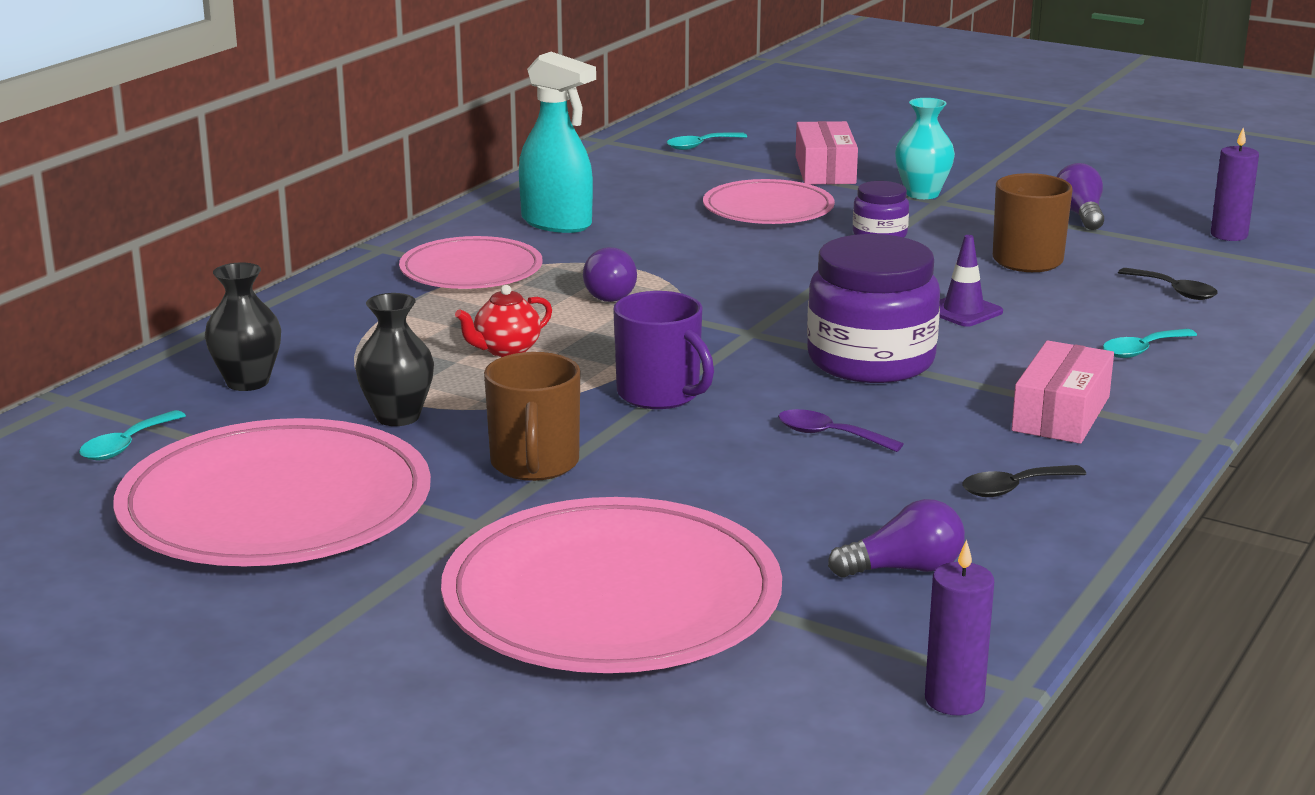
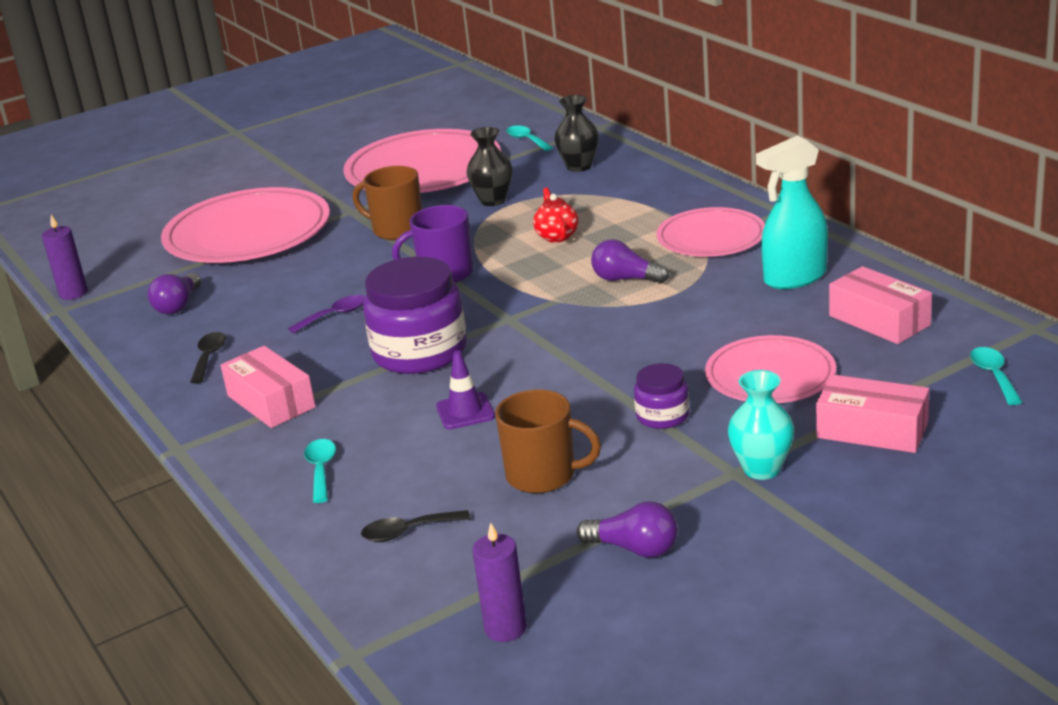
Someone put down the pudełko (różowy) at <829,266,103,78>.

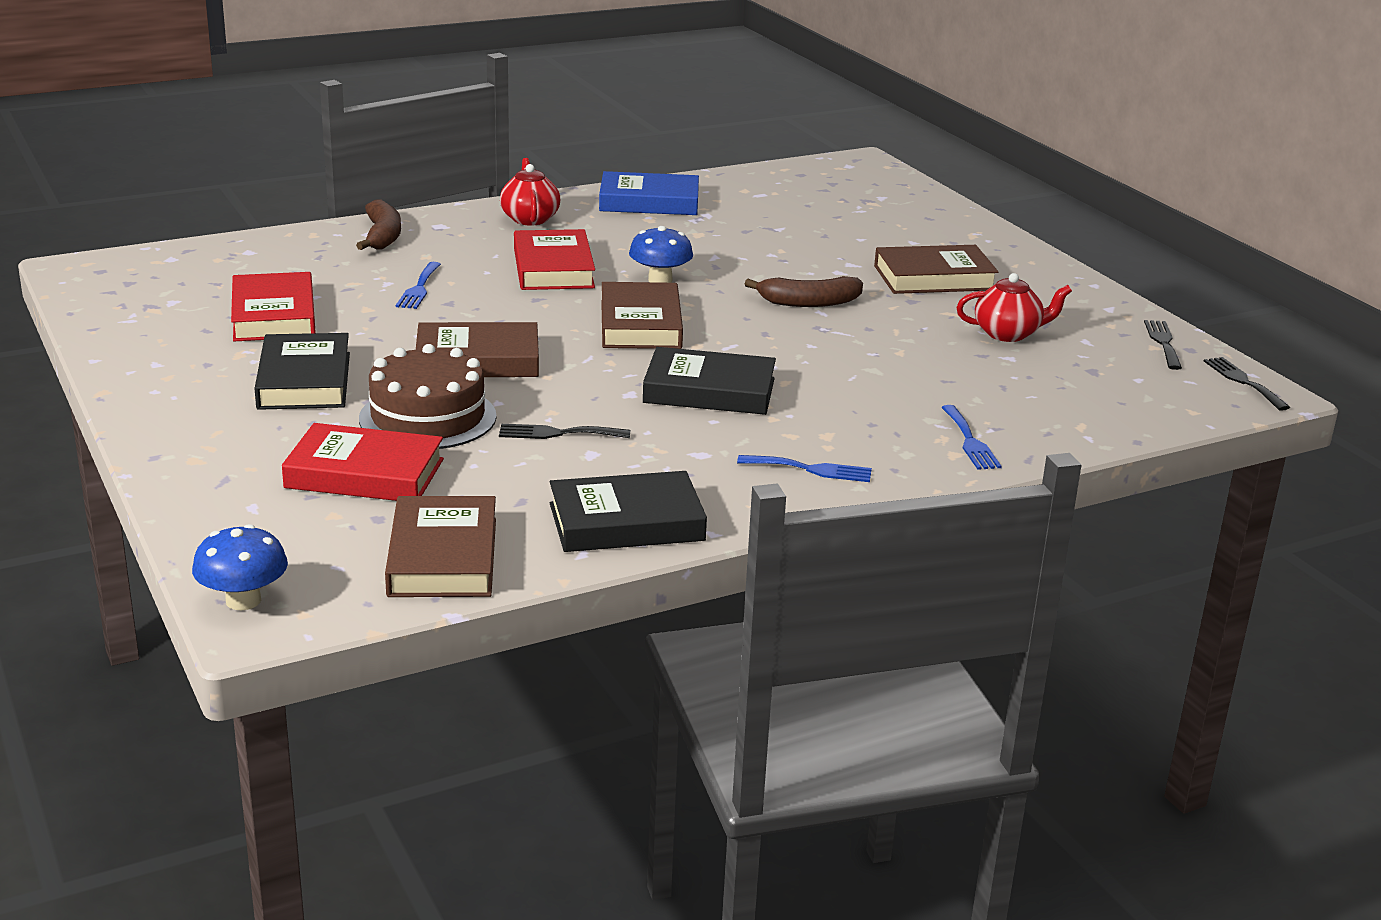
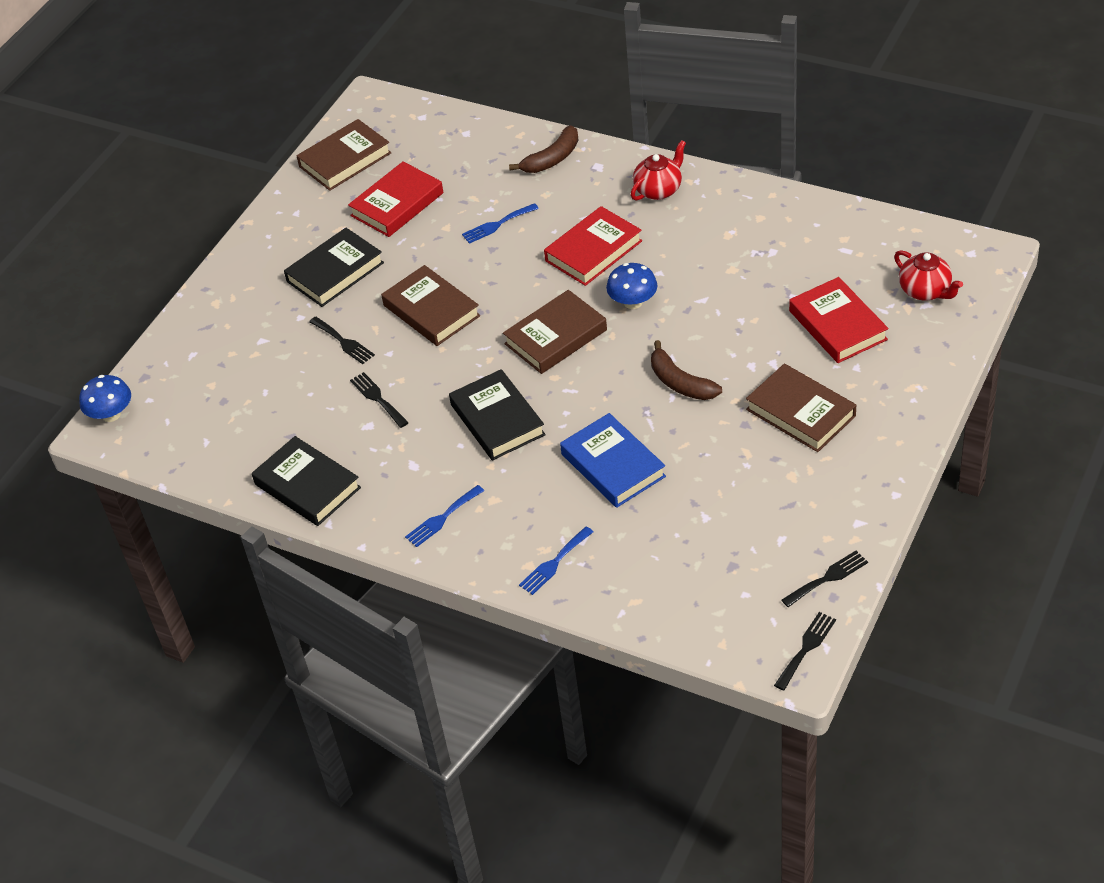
Someone carried the książka (czerwony) from <282,423,162,78> to <789,277,99,86>.
Someone swapped the tort (brązowy) at <359,344,138,105> for the widelec (czarny) at <309,316,66,48>.
Someone carried the książka (brązowy) from <385,496,111,101> to <297,119,94,72>.
Someone carried the książka (niebieski) from <599,171,100,44> to <560,413,106,95>.
Someone rotated the widelec (niebieski) at <737,455,135,27> by 75 degrees clockwise.
Someone carried the imbryk (czerwony) from <956,273,116,69> to <894,250,69,51>.

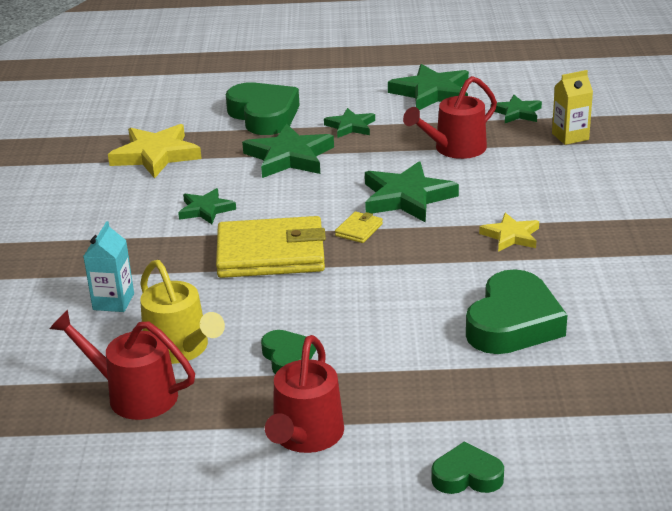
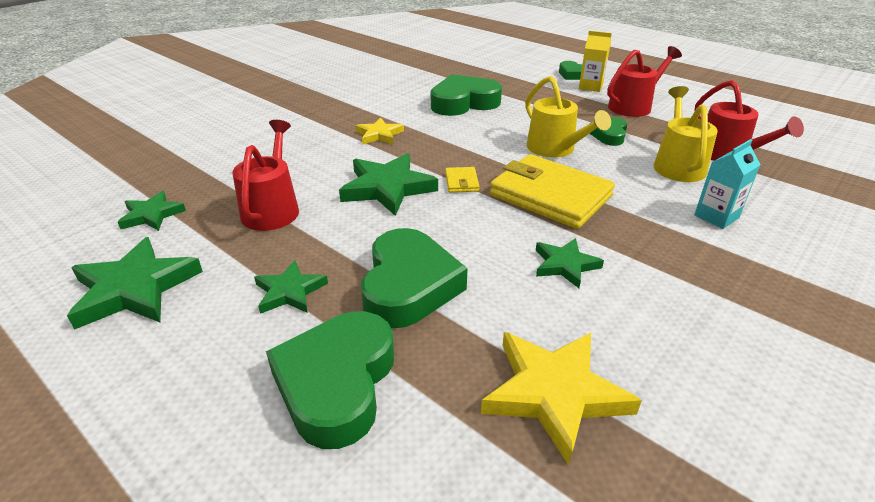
Someone swapped the gwiazda (zielony) at <242,124,92,54> for the serce (zielony) at <361,228,107,100>.
Someone rotated the portfel (żółty) at <335,211,48,32> by 75 degrees counterclockwise.
Someone rotated the konewka (czerwony) at <403,76,94,83> by 90 degrees counterclockwise.
Someone carried the karton mleka (żółty) from <552,70,41,75> to <579,31,33,61>.
Someone put down the konewka (żółty) at <525,76,86,81>.

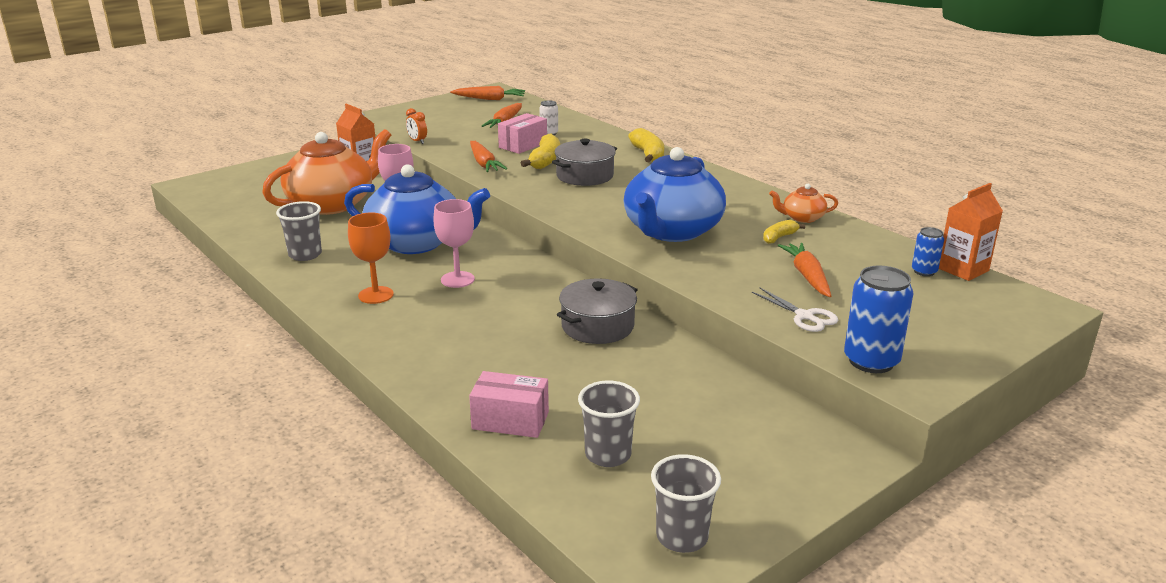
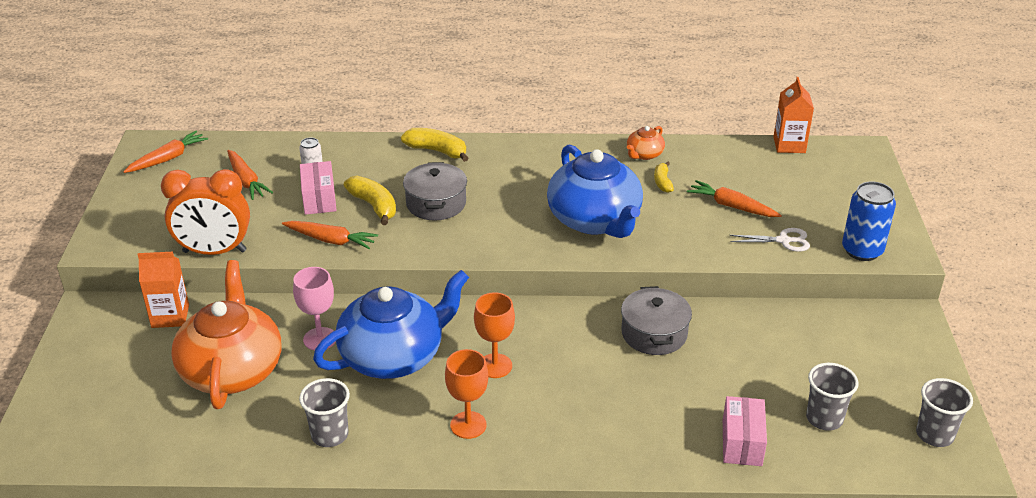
Someone scaled the budzik (pomarańczowy) at <406,108,21,36> by 2.47.
Someone repainted the kielich (różowy) at <433,199,42,89>, which became the kielich (pomarańczowy) at <474,292,41,86>.
Someone rotated the pudełko (różowy) at <469,371,80,67> by 45 degrees counterclockwise.
Someone took away the puszka (niebieski) at <912,227,32,49>.

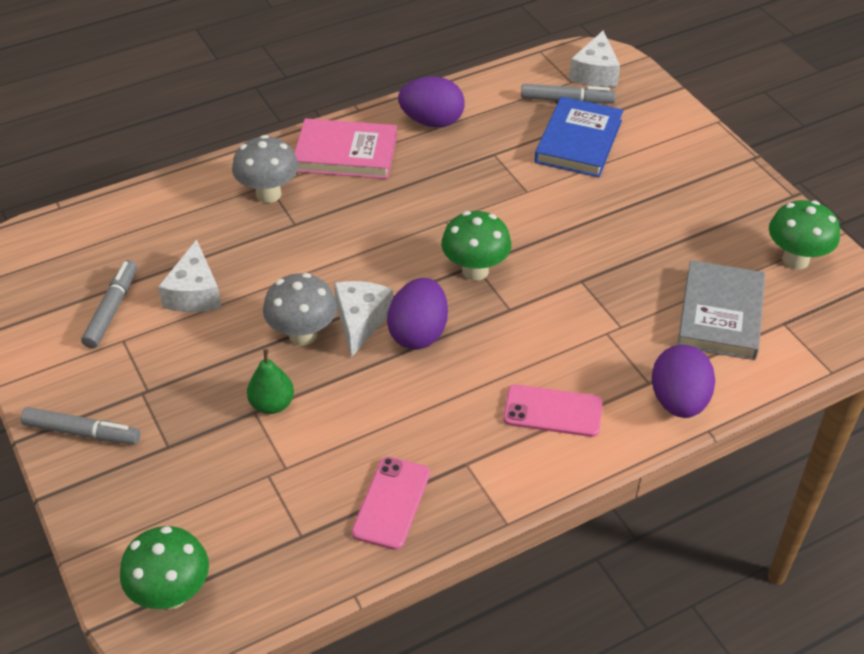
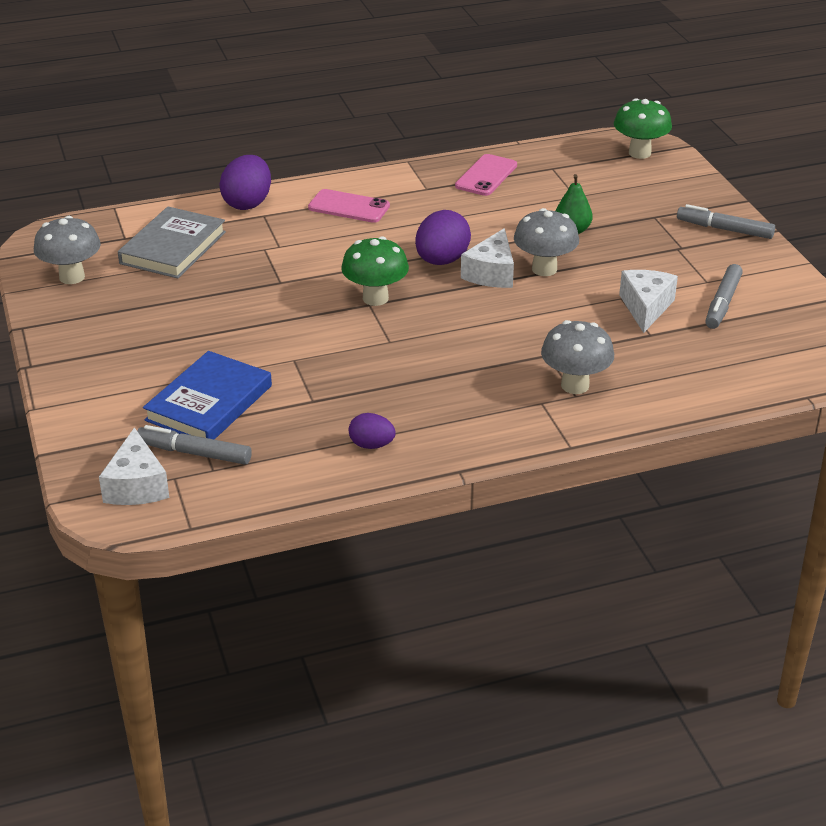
Someone took away the książka (różowy) at <295,118,102,61>.
Someone scaled the jajko (fioletowy) at <398,76,66,52> by 0.58.
Someone rotated the ser (biały) at <569,31,51,56> by 150 degrees clockwise.
Someone repainted the grzyb (zielony) at <769,200,71,69>, which became the grzyb (szary) at <34,216,67,68>.

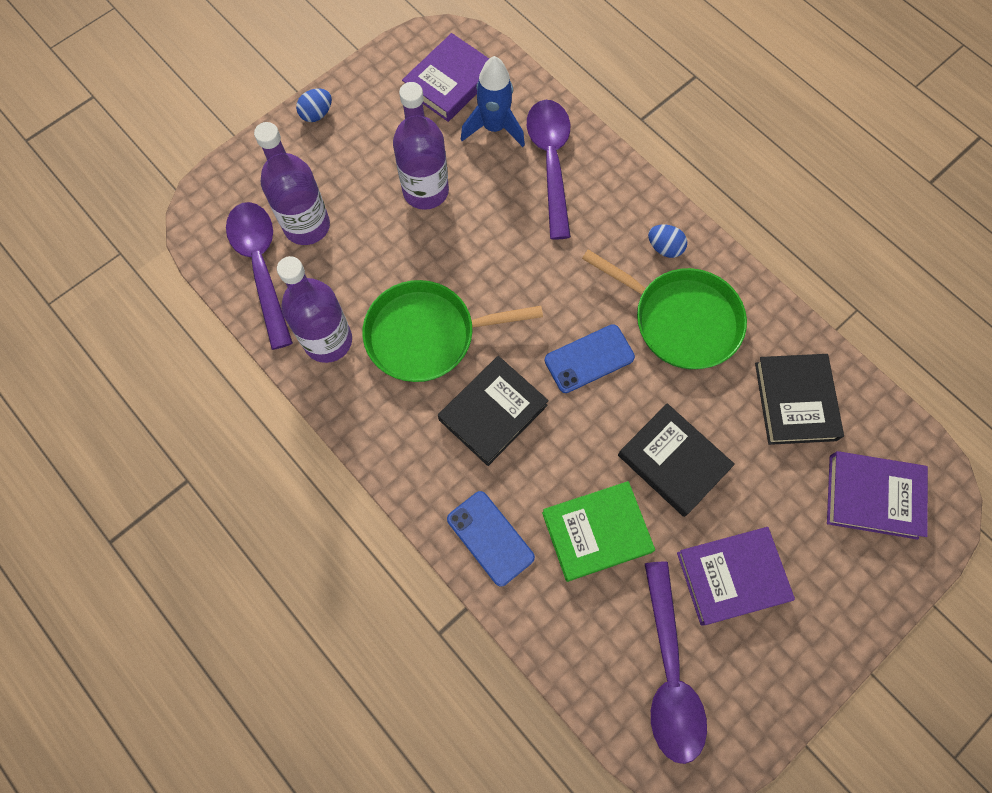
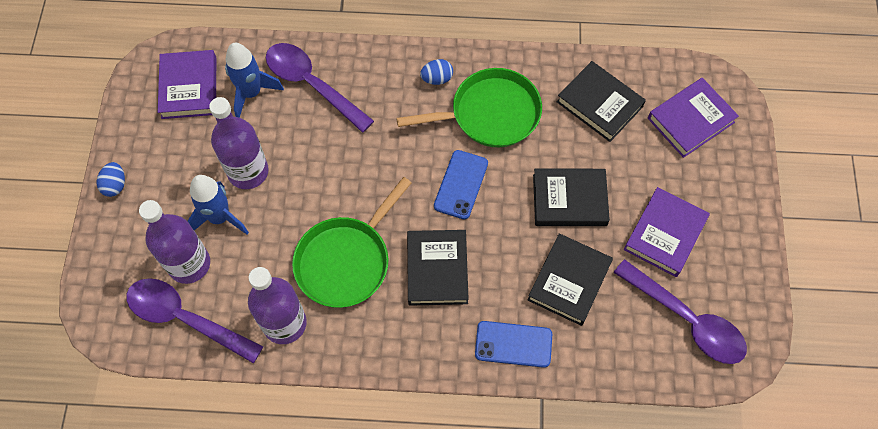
Someone repainted the książka (zielony) at <542,481,113,101>, which became the książka (czarny) at <527,233,86,93>.
Someone put down the rakieta (niebieski) at <188,175,61,60>.

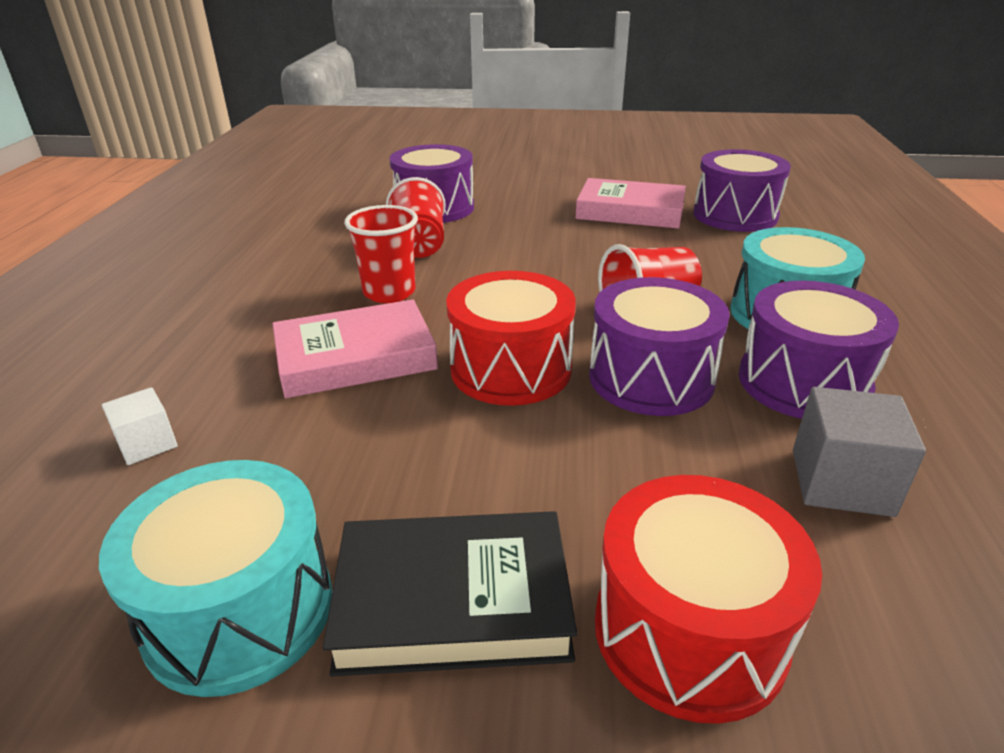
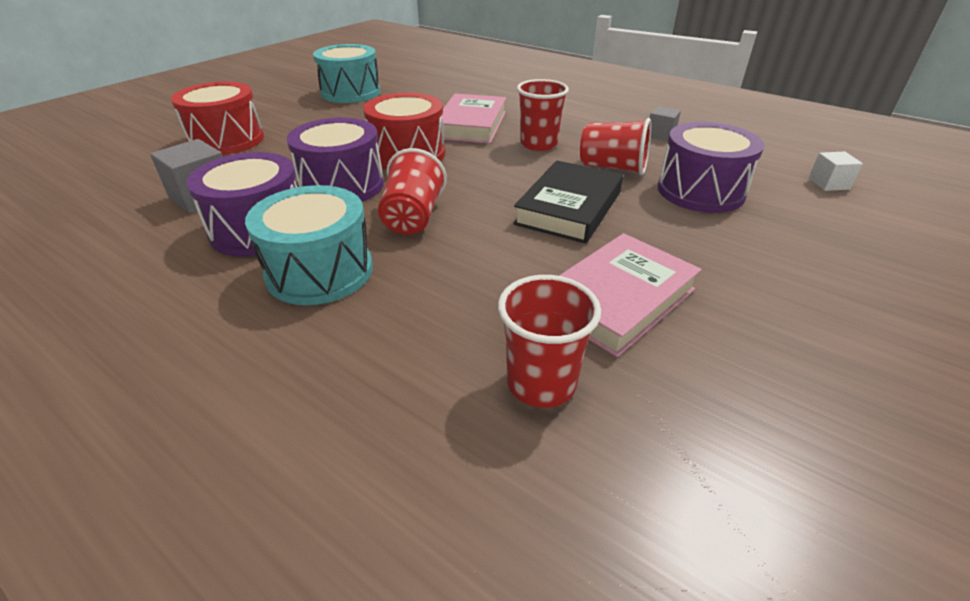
Someone carried the sześcian (biały) from <102,387,76,78> to <809,151,54,40>.
Someone carried the książka (czarny) from <323,511,254,166> to <513,160,110,84>.
Someone swapped the bęben (fioletowy) at <693,149,98,83> for the szklanka (czerwony) at <498,275,103,133>.
Someone put down the sześcian (szary) at <650,106,31,35>.

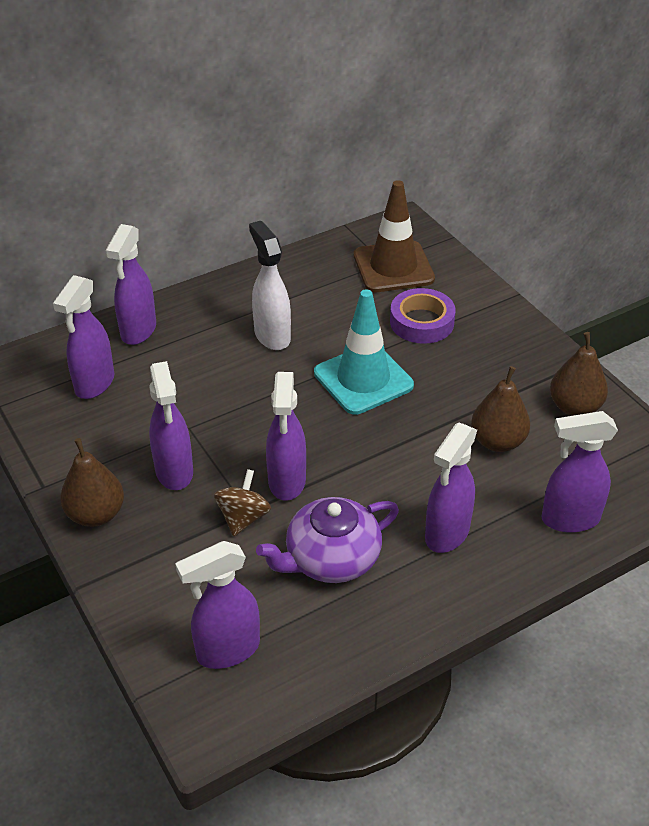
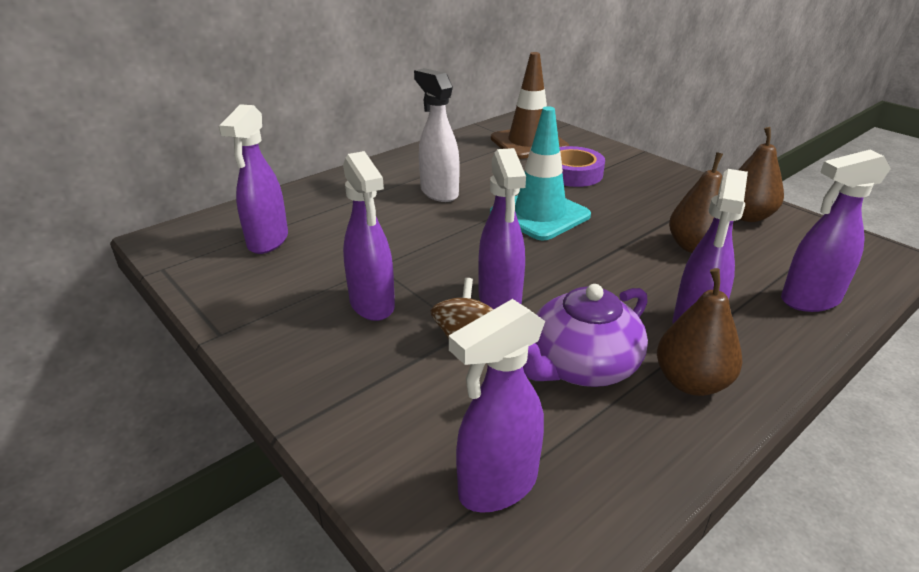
Someone carried the gruszka (brązowy) from <60,438,64,89> to <657,268,85,128>.
Someone took away the spryskiwacz (fioletowy) at <105,224,51,121>.

